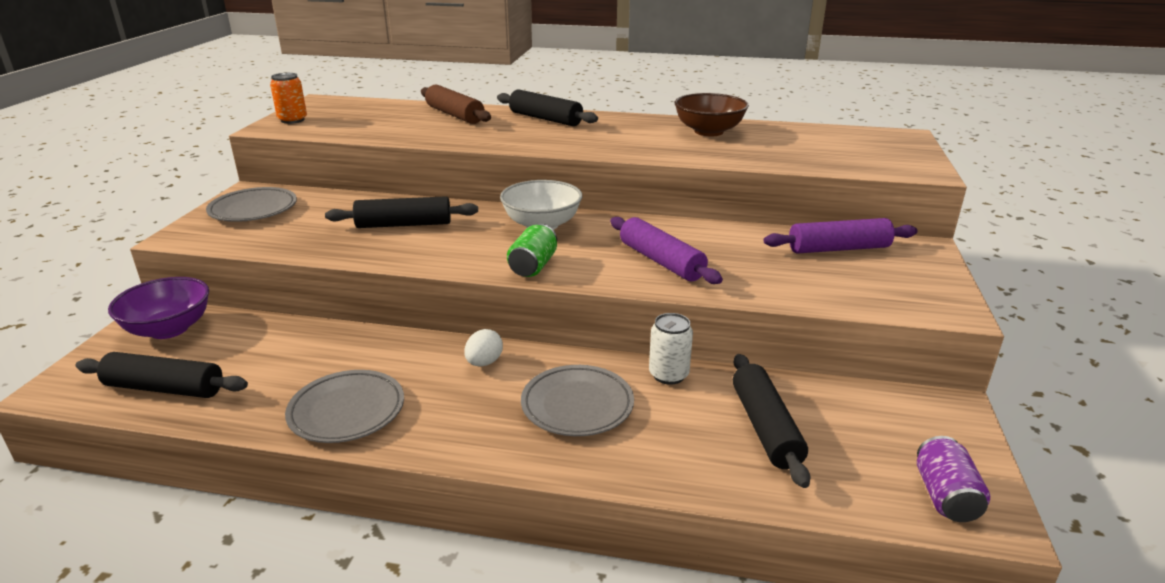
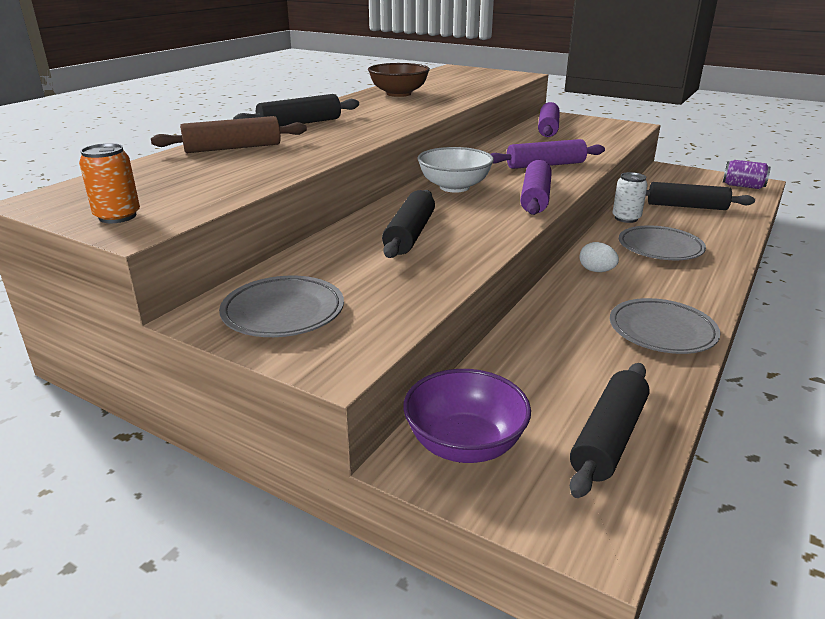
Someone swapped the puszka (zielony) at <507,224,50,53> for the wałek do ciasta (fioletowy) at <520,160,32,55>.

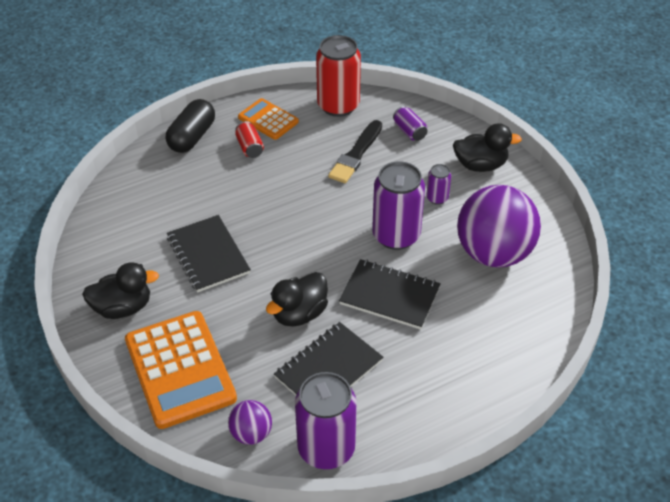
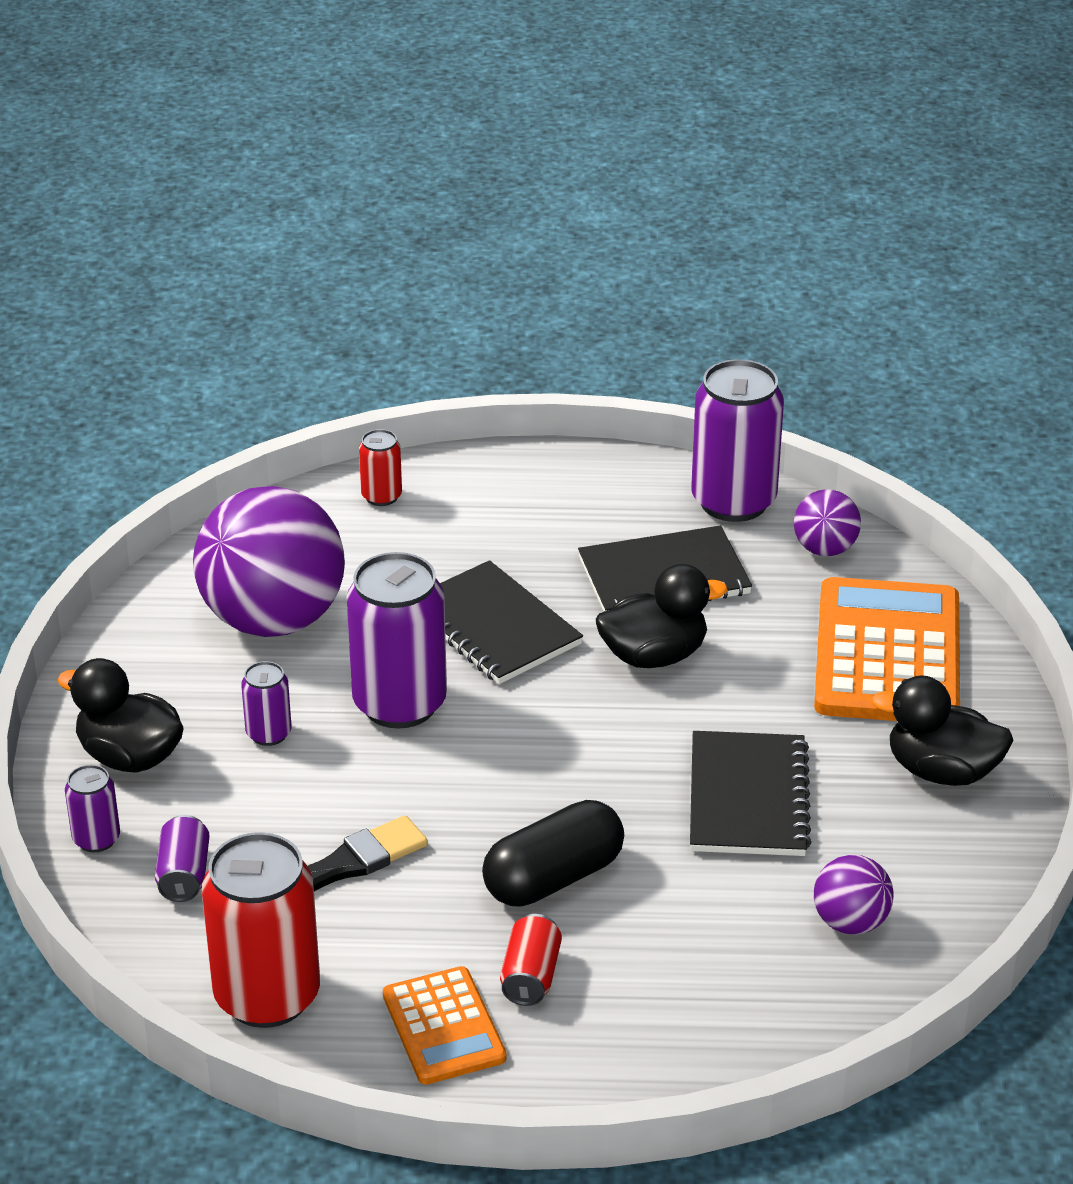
Someone carried the kapsułka (czarny) from <166,99,49,54> to <482,800,142,107>.
Someone put down the puszka (fioletowy) at <65,765,55,87>.
Someone put down the puszka (czerwony) at <359,429,43,77>.
Someone put down the piłka (fioletowy) at <814,855,80,80>.

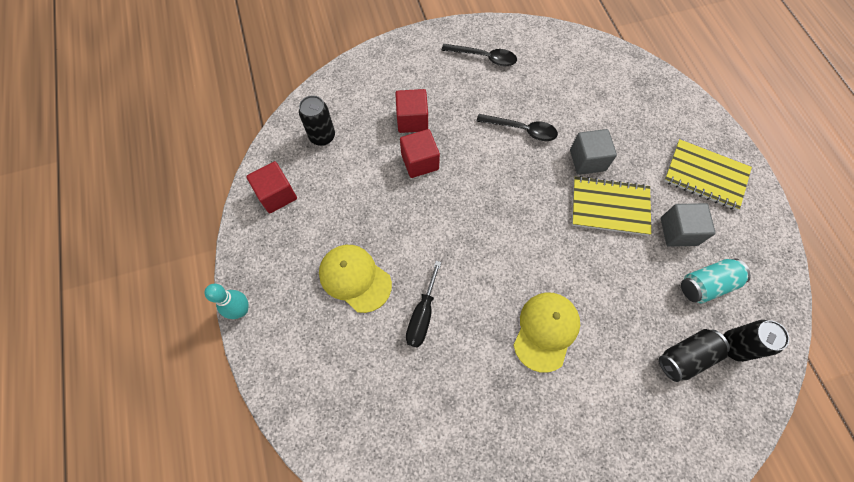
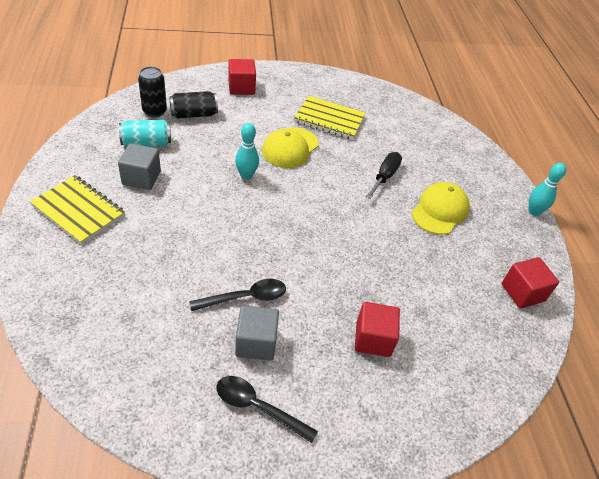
Someone took away the puszka (czarny) at <299,95,36,51>.
Someone rotated the czapka (żółty) at <319,245,73,68> by 105 degrees counterclockwise.
Someone carried the sześcian (czerwony) from <400,129,40,49> to <228,59,28,36>.
Someone rotated the łyżka (czarny) at <476,114,82,27> by 135 degrees clockwise.
Someone carried the sześcian (szary) from <570,129,47,46> to <235,305,44,56>.
Someone carried the zeszyt (żółty) from <572,176,79,60> to <294,96,71,44>.
Someone put down the kręgiel (turkusowy) at <235,123,24,57>.

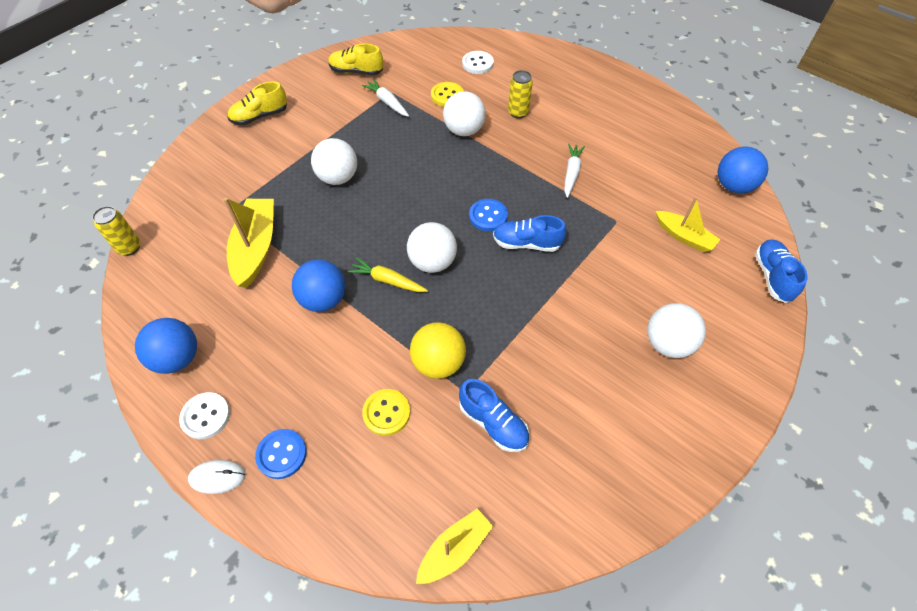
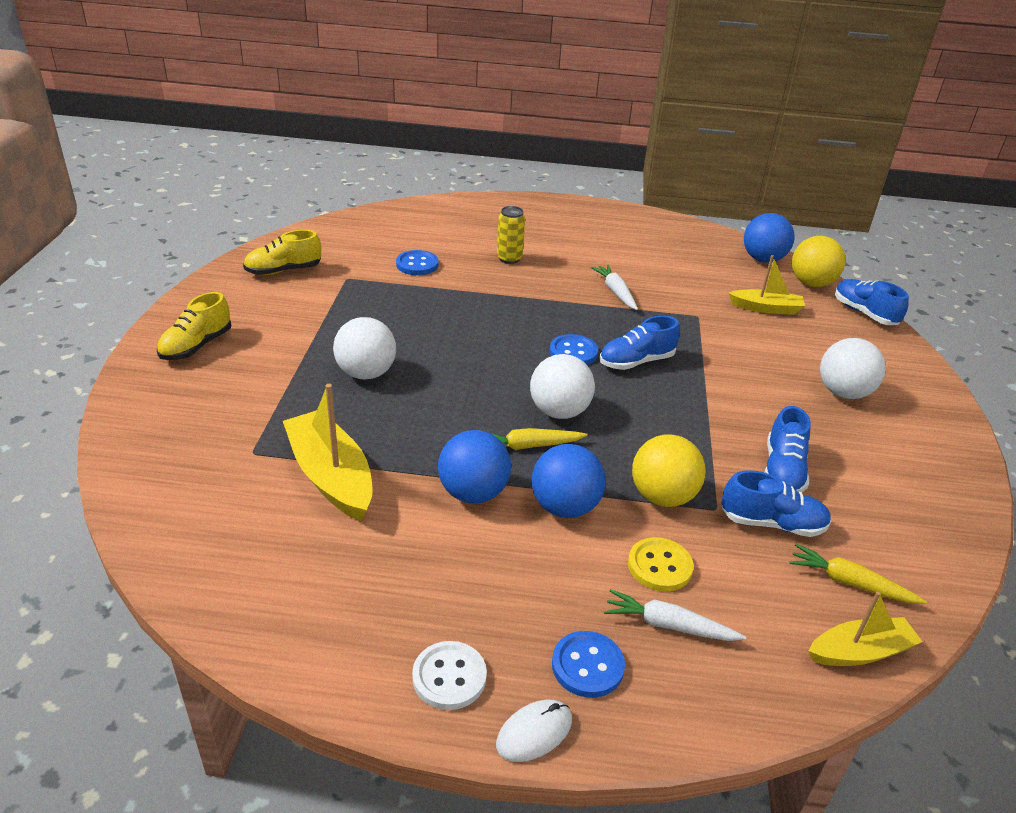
Someone took away the puszka (żółty) at <92,206,48,50>.
Someone carried the piłka (niebieski) from <135,318,62,56> to <531,444,75,74>.
Someone carried the marchewka (biały) from <362,79,47,38> to <604,589,142,52>.
Someone rotated the łódka (żółty) at <416,509,78,75> by 60 degrees clockwise.
Someone repainted the guzik (żółty) at <431,82,33,25>, which became the guzik (niebieski) at <396,250,43,25>.
Someone took away the piłka (biały) at <443,91,43,45>.
Someone took away the guzik (biały) at <462,51,32,23>.
Someone put down the but (niebieski) at <764,406,47,86>.
Someone put down the marchewka (żółty) at <789,544,138,60>.
Someone put down the piłka (żółty) at <792,236,54,51>.

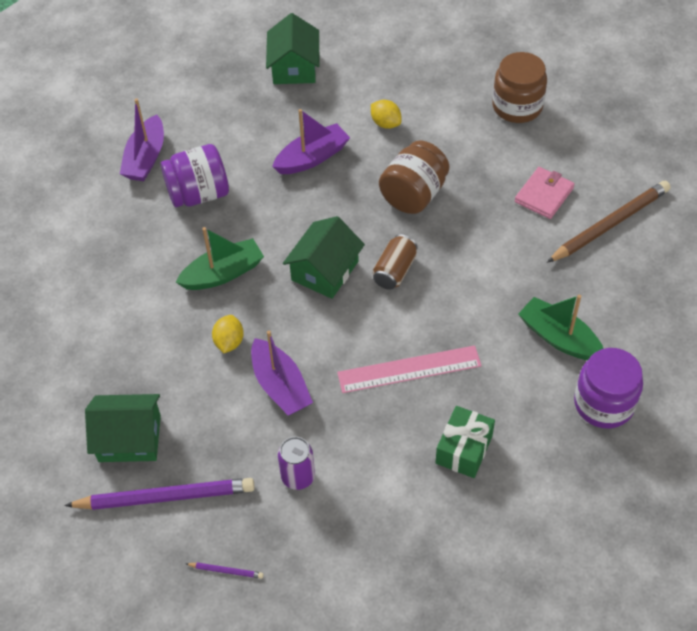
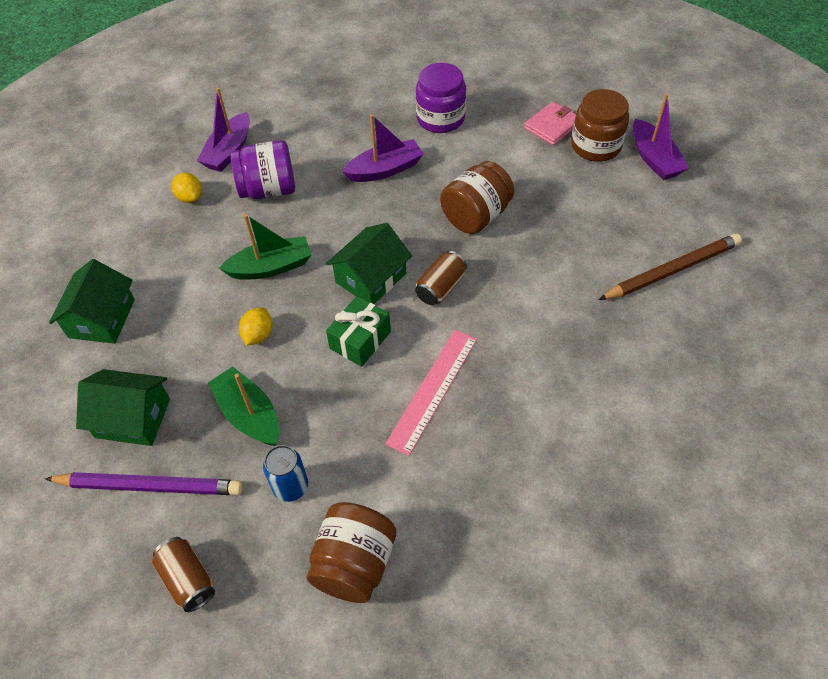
Someone swapped the ołówek (fioletowy) at <186,563,77,16> for the puszka (brązowy) at <152,537,63,75>.
Someone carried the łódka (fioletowy) from <251,331,62,84> to <633,94,56,86>.
Someone carried the domek (zielony) from <266,13,53,71> to <49,259,86,85>.
Someone repainted the puszka (fioletowy) at <278,437,37,53>, which became the puszka (niebieski) at <263,445,45,57>.
Someone rotated the linijka (różowy) at <337,345,144,48> by 60 degrees counterclockwise.
Someone carried the cytryna (żółty) from <371,100,30,29> to <172,173,30,30>.
Someone carried the prezent (zielony) from <435,406,60,72> to <326,296,65,71>.
Someone carried the portfel (różowy) from <515,167,60,52> to <524,101,52,44>.
Someone carried the łódka (zielony) from <518,295,86,65> to <208,366,71,80>.
Someone carried the słoik (fioletowy) from <574,348,69,80> to <416,63,50,70>.
Someone put down the słoik (brązowy) at <307,502,89,101>.

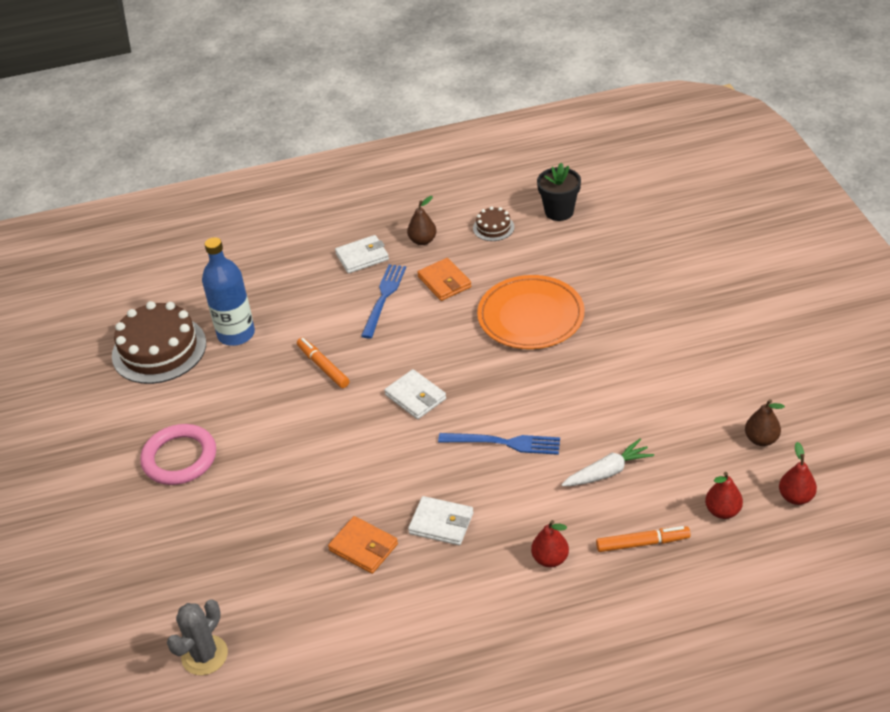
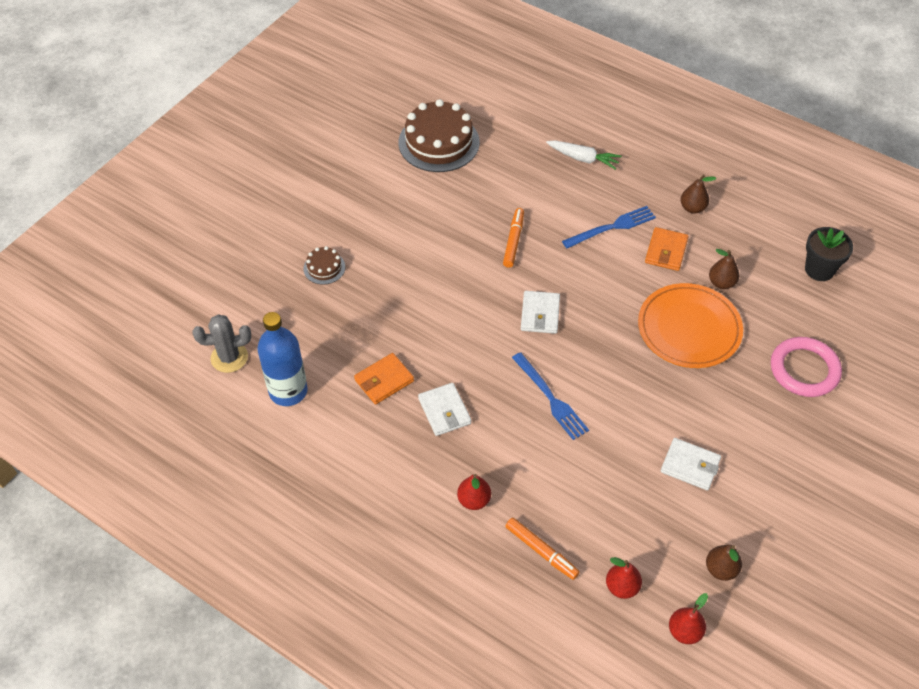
Someone carried the pierścień (różowy) from <140,424,76,61> to <771,337,71,60>.
Someone carried the butelka (niebieski) from <202,237,53,109> to <257,312,51,94>.
Someone rotated the portfel (pomarańczowy) at <328,516,70,58> by 60 degrees clockwise.
Someone carried the portfel (biały) from <335,235,54,39> to <661,438,60,52>.
Someone carried the tort (brązowy) from <473,206,41,35> to <304,246,41,39>.
Someone carried the marchewka (biały) from <561,439,93,47> to <546,140,76,30>.
Someone put down the gruszka (brązowy) at <709,249,30,40>.

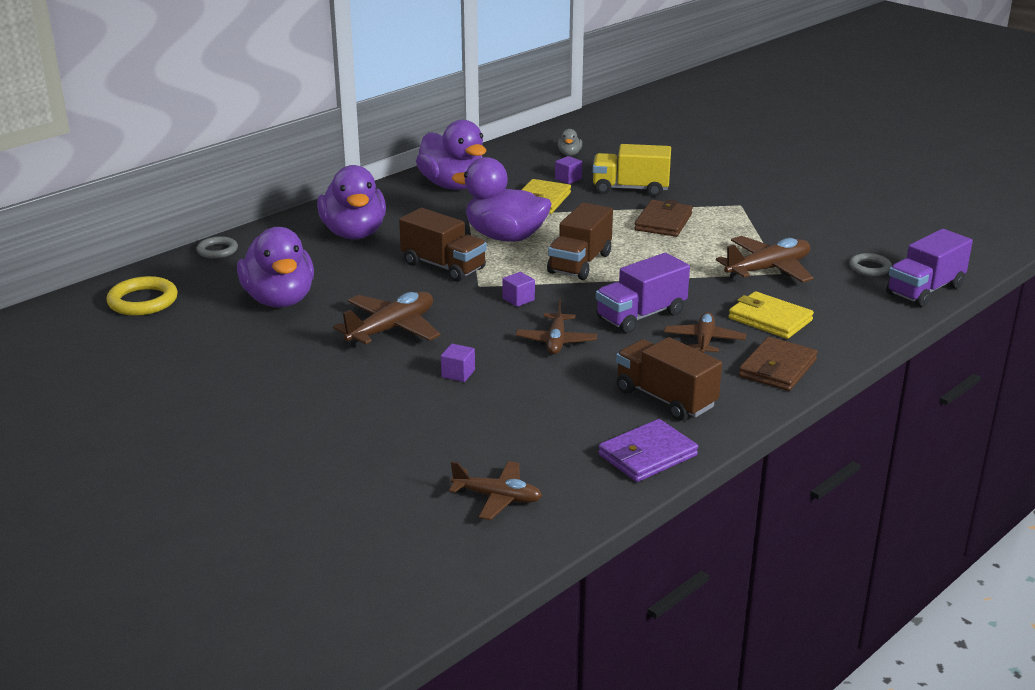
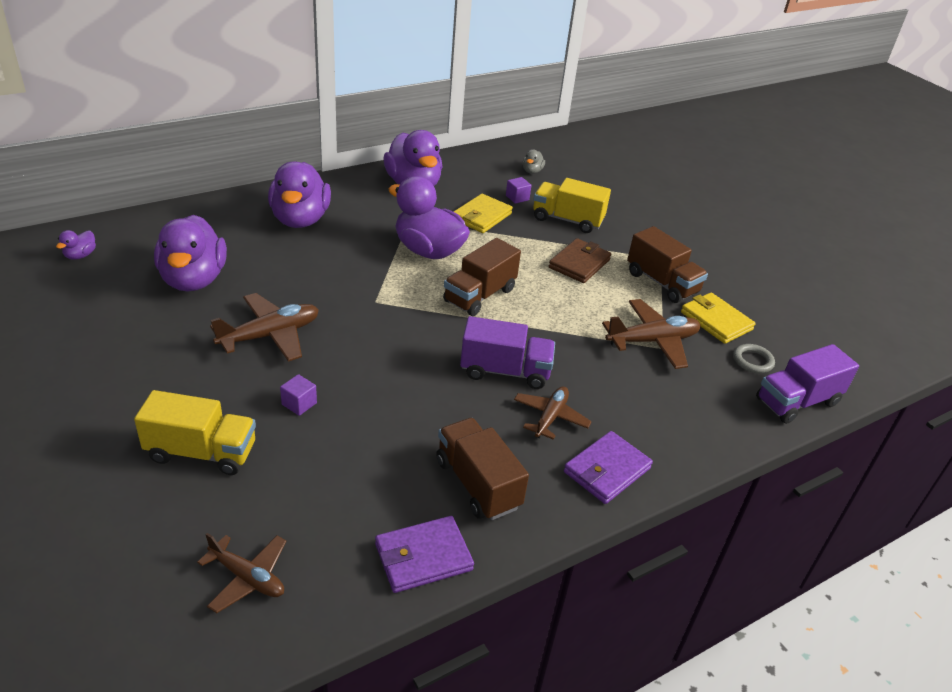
Someone swapped the pierścień (żółty) at <106,276,72,40> for the kaczka (fioletowy) at <56,230,40,30>.
Someone took away the pierścień (szary) at <196,236,42,23>.
Someone carried the ciężarówka (brązowy) from <399,208,88,74> to <627,226,81,77>.
Someone took away the sześcian (fioletowy) at <502,272,33,35>.
Someone took away the samolot (brązowy) at <516,298,81,56>.
Someone rotated the ciężarówka (fioletowy) at <596,253,94,80> by 150 degrees counterclockwise.
Someone carried the portfel (żółty) from <729,291,85,48> to <681,293,75,51>.
Someone repainted the portfel (brązowy) at <739,337,79,54>, which became the portfel (fioletowy) at <564,431,89,73>.
Someone put down the ciężarówka (żółty) at <134,390,122,85>.

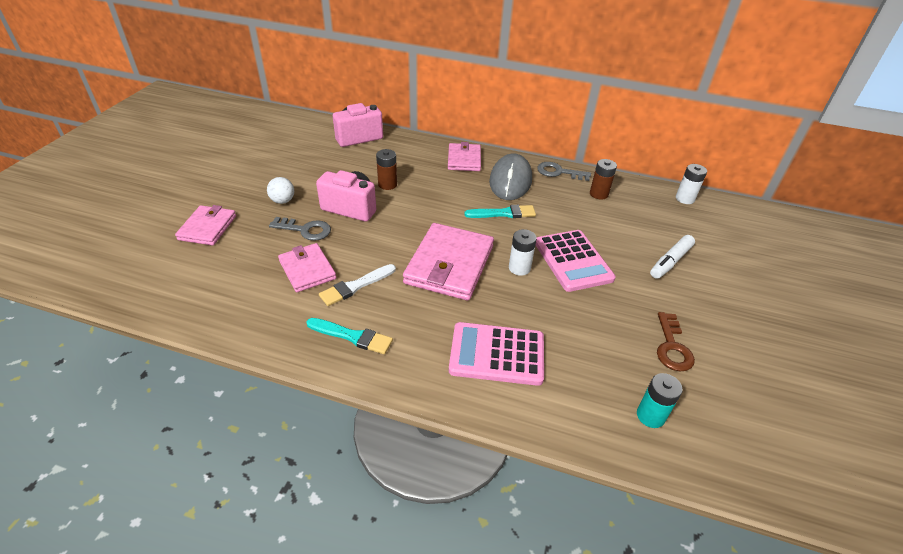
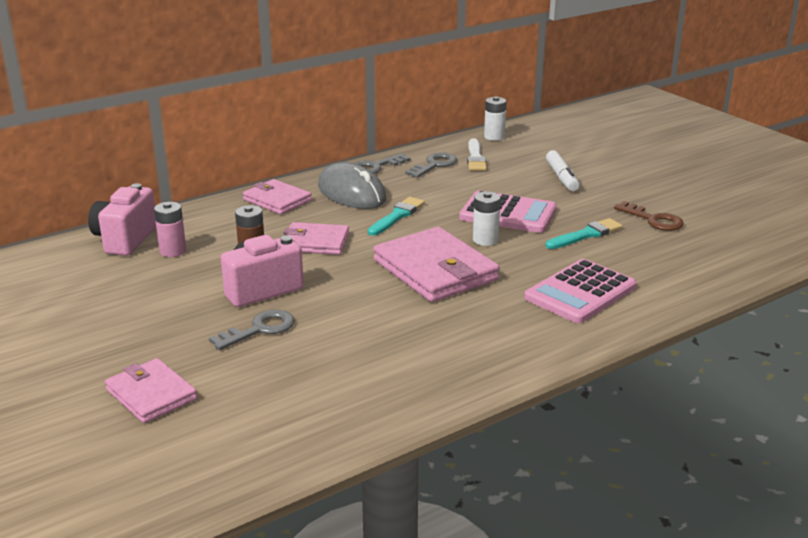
Someone took away the piłka (biały) at <267,177,27,27>.
Someone carried the portfel (różowy) from <278,243,58,49> to <283,222,66,33>.
Someone carried the pędzel (turkusowy) from <306,318,87,36> to <546,218,77,31>.
Someone carried the pędzel (biały) from <319,264,77,42> to <467,138,20,33>.
Someone swapped the bateria (brązowy) at <590,159,27,41> for the klucz (szary) at <405,152,52,26>.
Someone took away the bateria (turkusowy) at <637,373,46,55>.
Someone put down the bateria (różowy) at <154,202,32,55>.

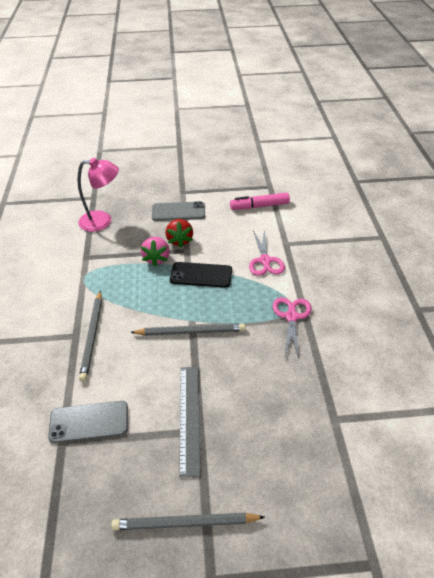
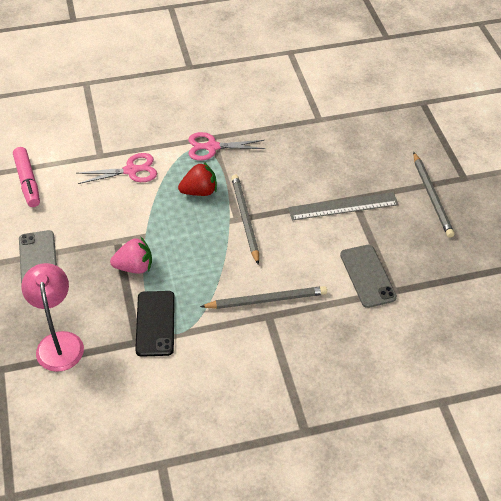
Someone carried the truskawka (czerwony) from <166,219,27,29> to <178,162,39,34>.
Someone carried the telefon (czarny) from <170,262,62,26> to <135,291,40,66>.

